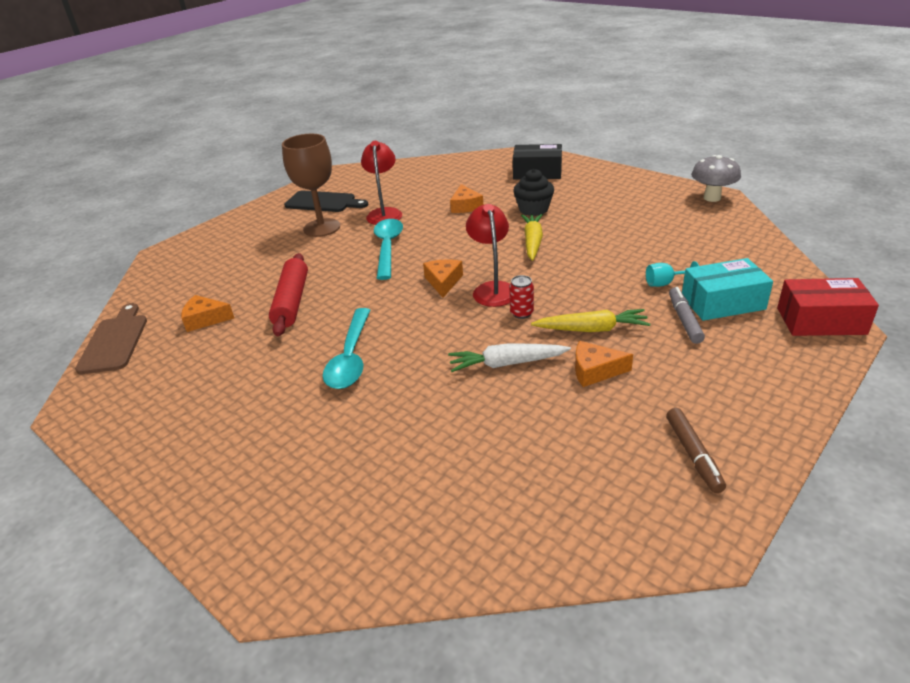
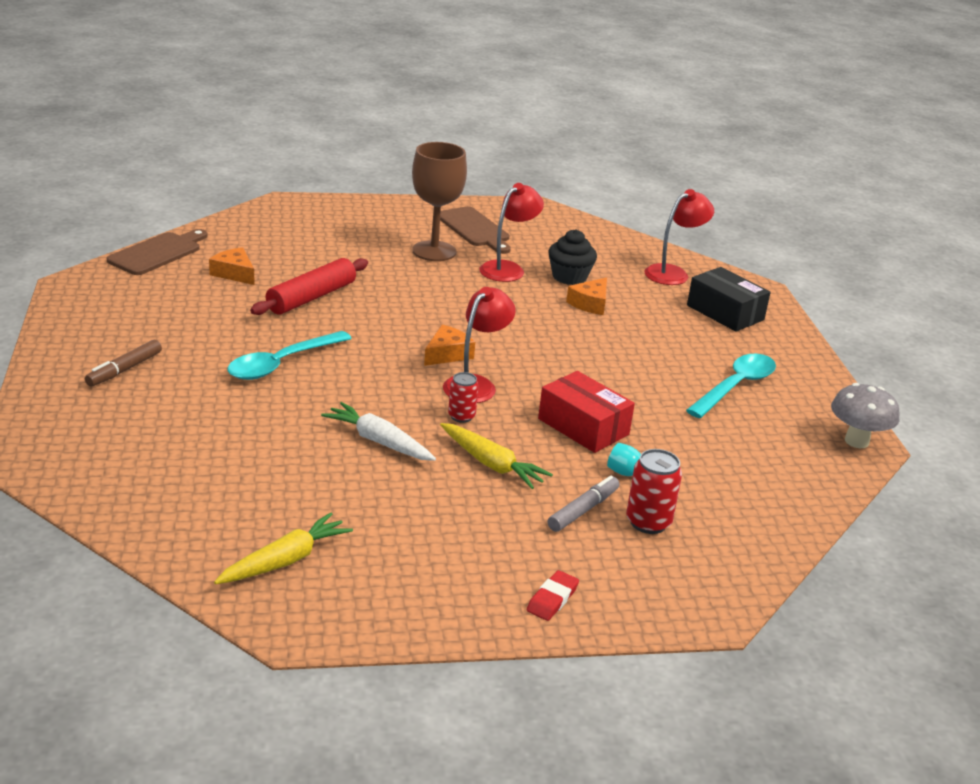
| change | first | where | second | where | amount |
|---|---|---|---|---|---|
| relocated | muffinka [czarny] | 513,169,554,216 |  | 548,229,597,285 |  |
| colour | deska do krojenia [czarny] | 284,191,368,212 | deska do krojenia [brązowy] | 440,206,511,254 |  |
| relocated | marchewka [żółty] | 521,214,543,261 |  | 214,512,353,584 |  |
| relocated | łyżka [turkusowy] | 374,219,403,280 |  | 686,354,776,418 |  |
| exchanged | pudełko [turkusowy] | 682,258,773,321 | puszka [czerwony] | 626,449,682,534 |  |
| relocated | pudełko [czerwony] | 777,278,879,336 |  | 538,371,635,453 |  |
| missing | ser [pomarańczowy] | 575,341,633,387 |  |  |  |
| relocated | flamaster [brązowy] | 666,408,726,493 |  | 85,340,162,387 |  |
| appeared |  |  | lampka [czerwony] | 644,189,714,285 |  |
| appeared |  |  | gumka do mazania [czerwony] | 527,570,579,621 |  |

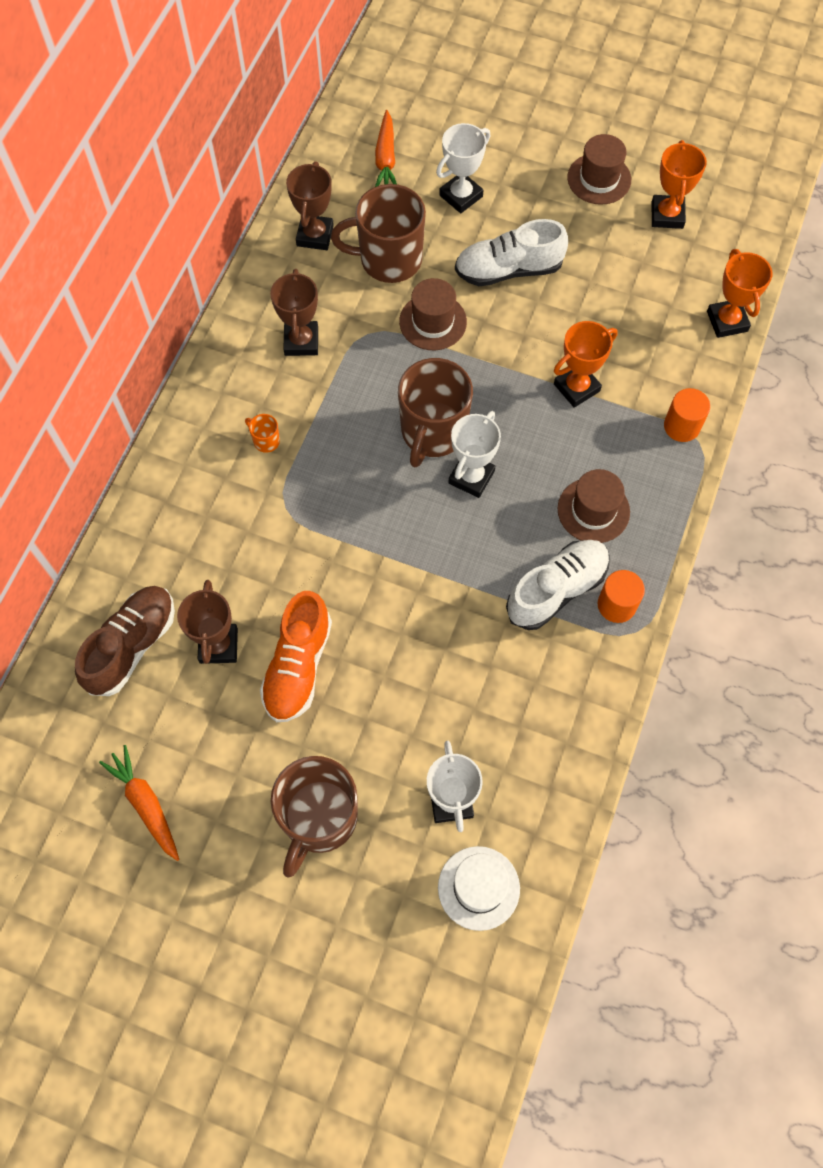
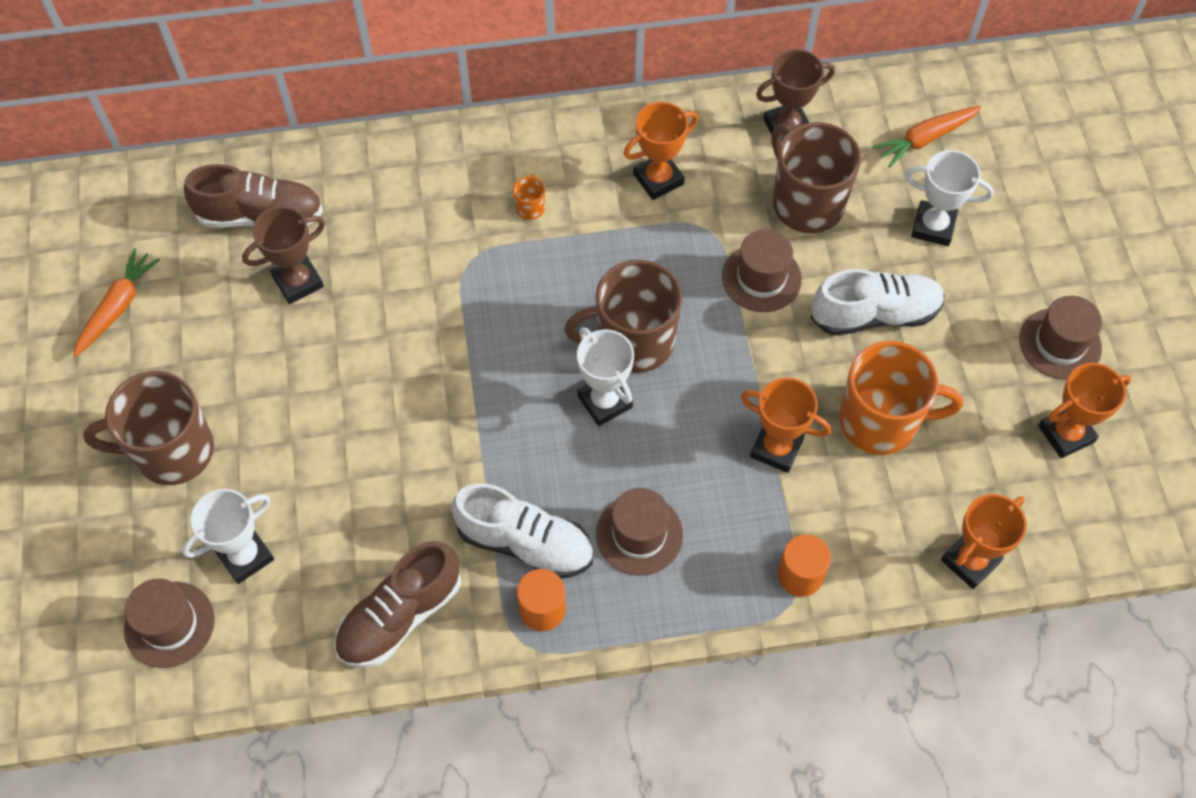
| change | first | where | second | where | amount |
|---|---|---|---|---|---|
| spun | but [biały] | 455,219,568,286 |  | 811,269,945,336 | 120 degrees clockwise |
| colour | puchar [brązowy] | 270,269,318,356 | puchar [pomarańczowy] | 624,102,698,200 |  |
| spun | puchar [biały] | 448,411,501,498 |  | 577,327,634,426 | 60 degrees clockwise |
| missing | but [pomarańczowy] | 260,591,332,722 |  |  |  |
| colour | kapelusz [biały] | 438,846,520,931 | kapelusz [brązowy] | 124,579,215,668 |  |
| appeared |  |  | kubek [pomarańczowy] | 839,341,963,455 |  |
| appeared |  |  | but [brązowy] | 334,541,461,668 |  |

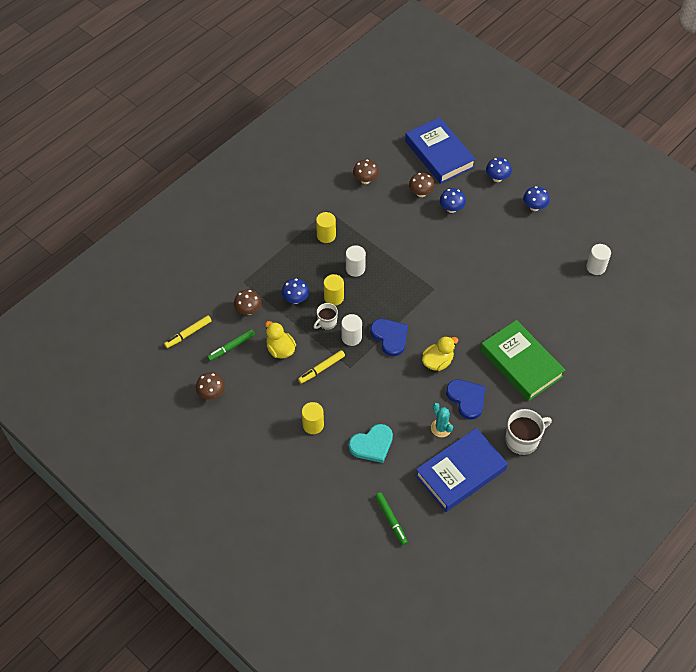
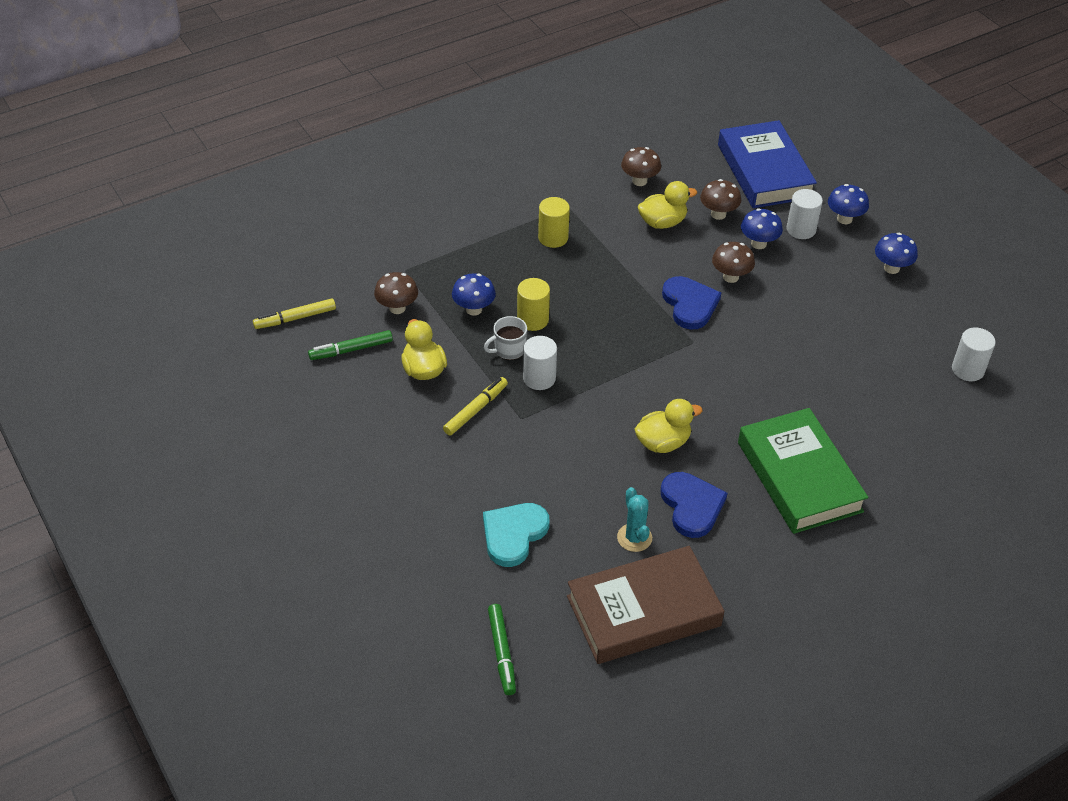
| change | first | where | second | where | amount |
|---|---|---|---|---|---|
| relocated | walec [biały] | 346,245,366,277 |  | 786,189,823,239 |  |
| relocated | serce [niebieski] | 370,319,408,356 |  | 662,276,721,330 |  |
| spun | flamaster [żółty] | 298,350,345,384 |  | 443,377,508,436 | 150 degrees clockwise |
| relocated | grzyb [brązowy] | 196,373,225,400 |  | 712,242,755,283 |  |
| missing | walec [żółty] | 302,402,324,434 |  |  |  |
| missing | kubek [biały] | 505,409,552,455 |  |  |  |
| spun | serce [turkusowy] | 349,424,393,463 |  | 483,503,550,567 | 135 degrees clockwise |
| colour | książka [niebieski] | 415,428,508,512 | książka [brązowy] | 567,546,725,664 |  |
| appeared |  |  | kaczka [żółty] | 638,181,697,229 |  |

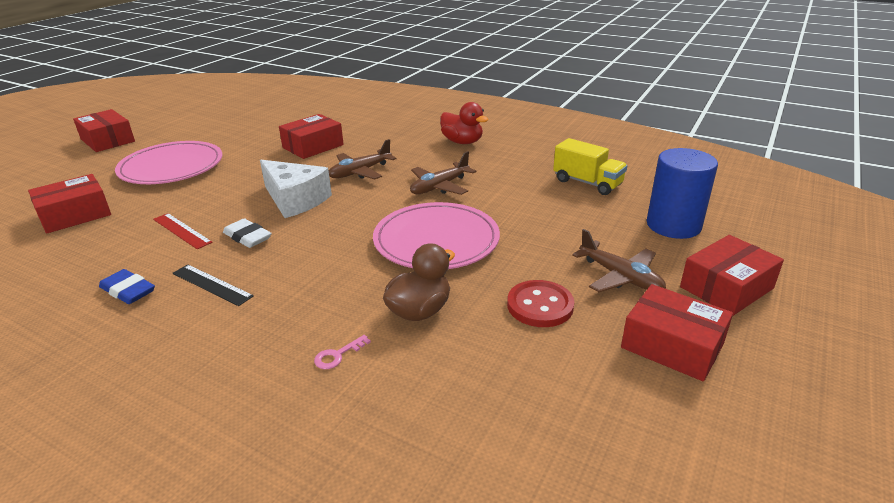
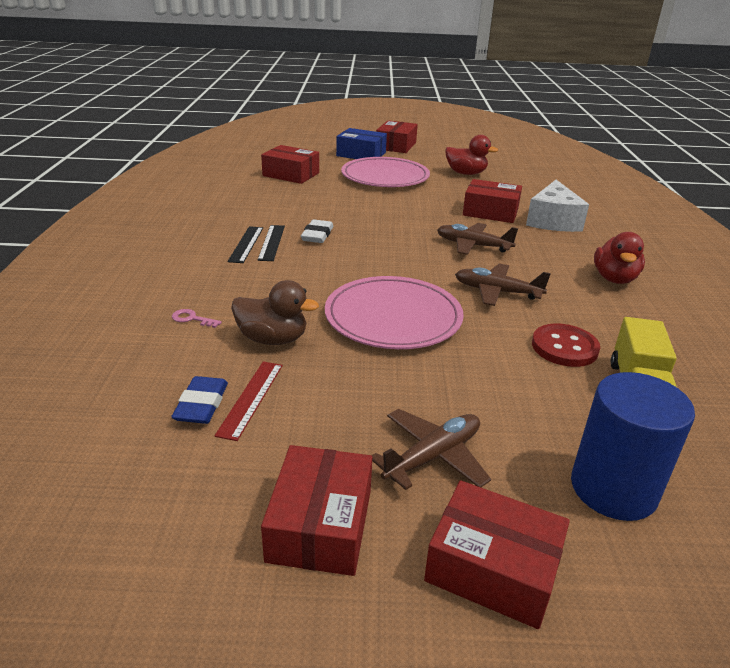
| change | first | where | second | where | amount |
|---|---|---|---|---|---|
| relocated | ser [biały] | 260,160,332,218 |  | 526,180,589,232 |  |
| relocated | linijka [czerwony] | 153,213,212,249 |  | 215,361,283,441 |  |
| spun | samolot [brązowy] | 572,229,666,292 |  | 371,409,491,490 | 150 degrees counterclockwise |
| relocated | gumka do mazania [niebieski] | 99,269,155,304 |  | 172,376,228,424 |  |
| relocated | guzik [czerwony] | 507,280,574,327 |  | 532,323,600,367 |  |
| appeared |  |  | pudełko [niebieski] | 336,128,387,159 |  |
| appeared |  |  | kaczka [czerwony] | 445,135,498,175 |  |
| appeared |  |  | linijka [czarny] | 258,225,285,261 |  |

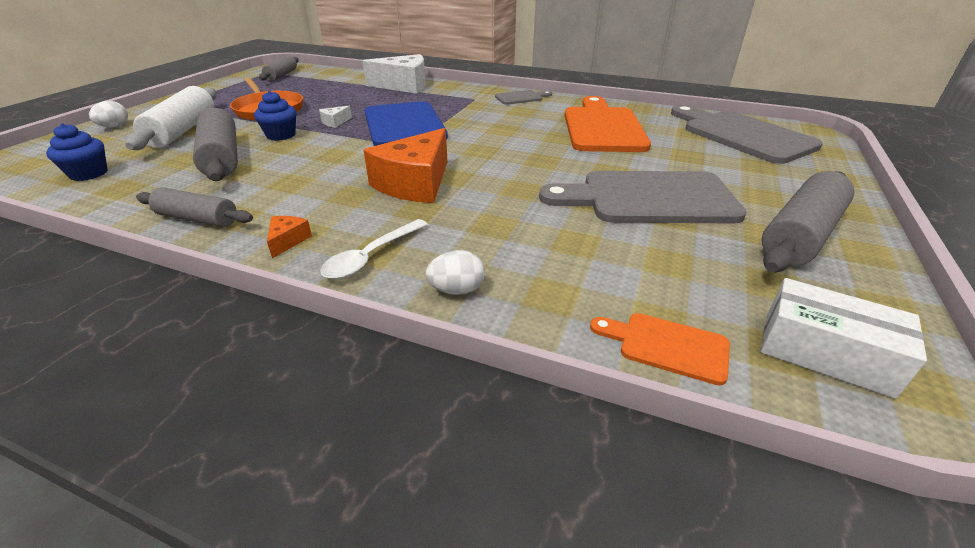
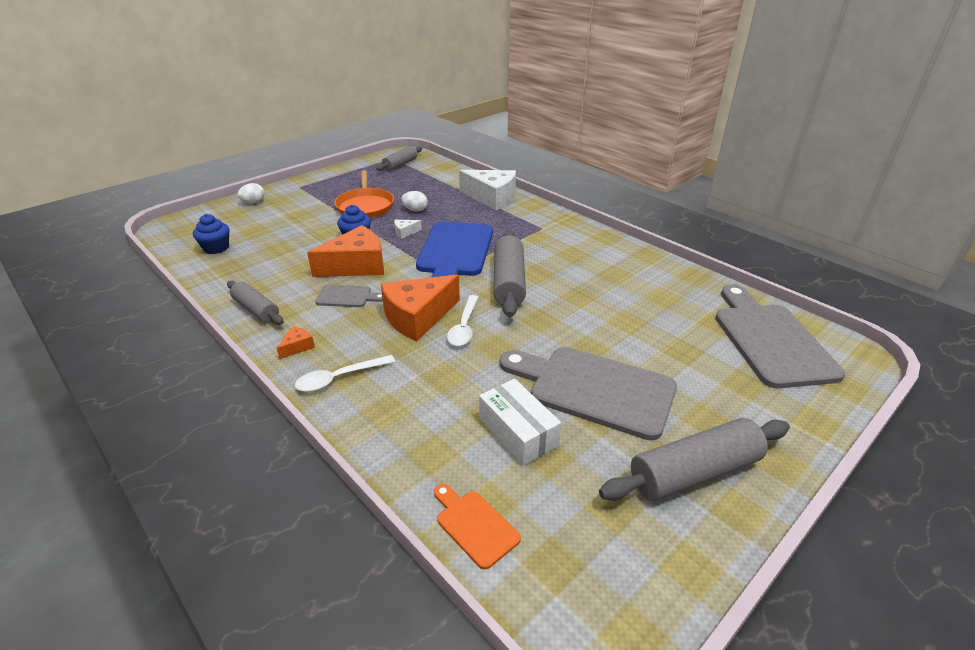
| change | first | where | second | where | amount |
|---|---|---|---|---|---|
| missing | wałek do ciasta [biały] | 125,86,216,150 |  |  |  |
| relocated | deska do krojenia [szary] | 495,90,552,105 |  | 315,285,383,307 |  |
| missing | deska do krojenia [pomarańczowy] | 565,96,651,152 |  |  |  |
| relocated | wałek do ciasta [szary] | 193,108,238,181 |  | 493,231,526,317 |  |
| relocated | jajko [biały] | 425,250,485,295 |  | 401,191,428,211 |  |
| relocated | pudełko [biały] | 760,278,927,399 |  | 479,379,561,466 |  |
| appeared |  |  | ser [pomarańczowy] | 307,225,384,277 |  |
| appeared |  |  | łyżka [biały] | 447,295,478,346 |  |

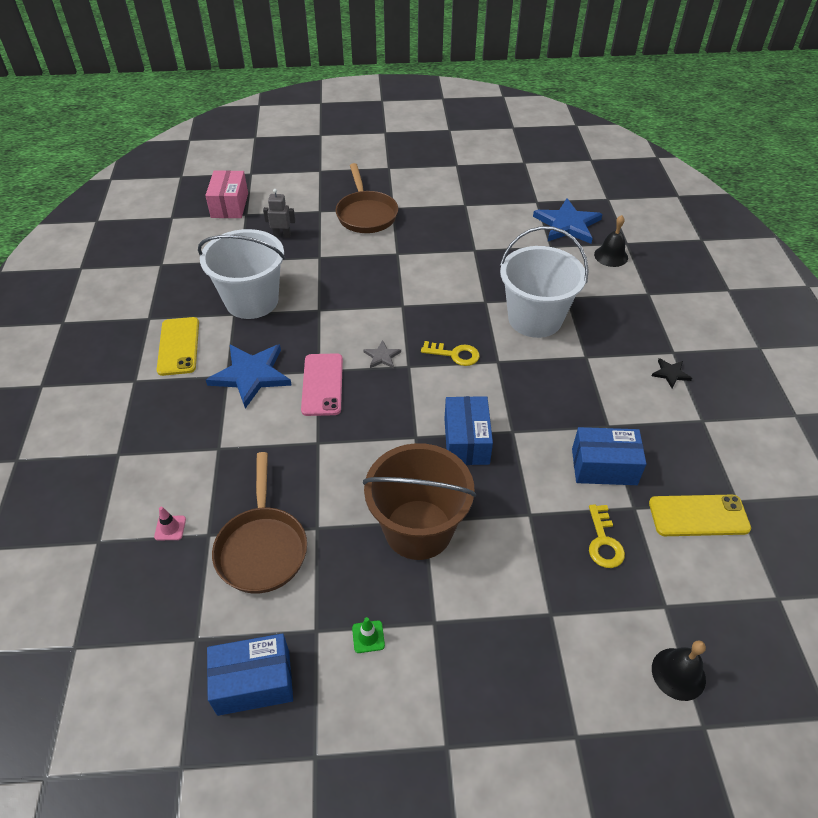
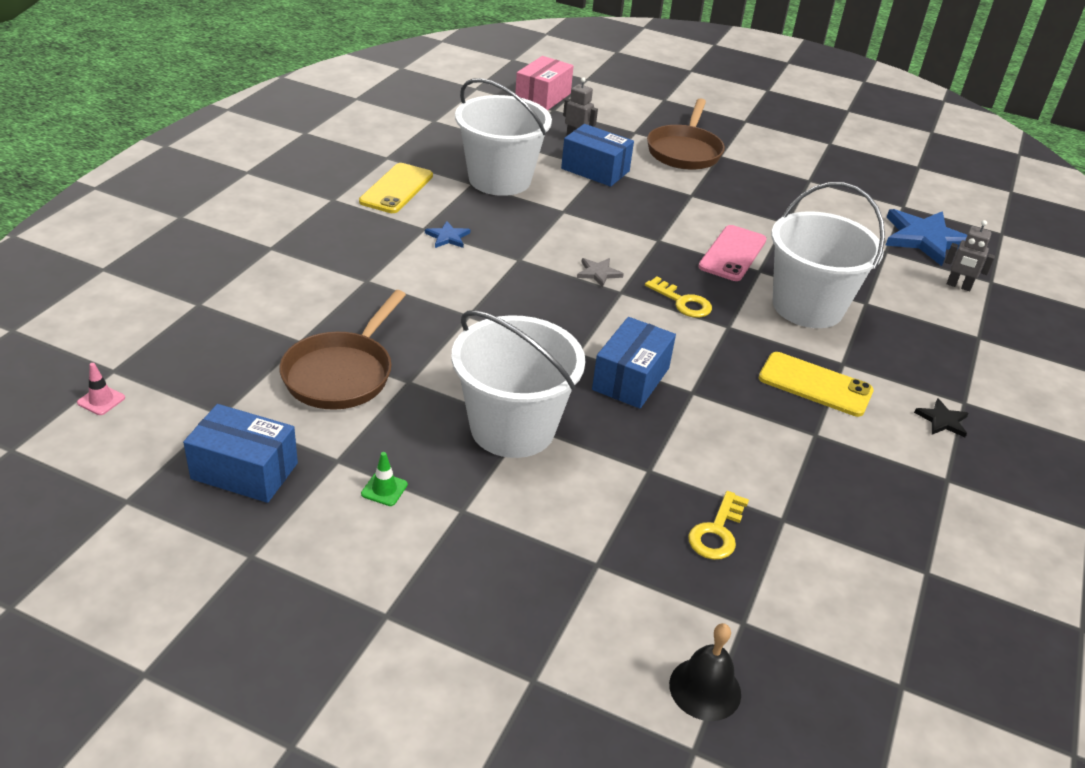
| change | first | where | second | where | amount |
|---|---|---|---|---|---|
| exchanged | dzwonek [czarny] | 594,215,628,267 | robot [szary] | 945,220,995,291 |  |
| size | gwiazda [niebieski] | 206,344,292,409 |  | 425,221,470,248 | x0.46 |
| relocated | telefon [różowy] | 301,353,343,416 |  | 698,225,767,281 |  |
| relocated | pudełko [niebieski] | 572,427,646,485 |  | 561,124,634,187 |  |
| colour | wiadro [brązowy] | 363,443,476,560 | wiadro [biały] | 451,310,586,458 |  |
| relocated | telefon [żółty] | 649,495,751,536 |  | 759,352,874,417 |  |
| relocated | pachołek [różowy] | 154,506,186,540 |  | 77,363,125,415 |  |

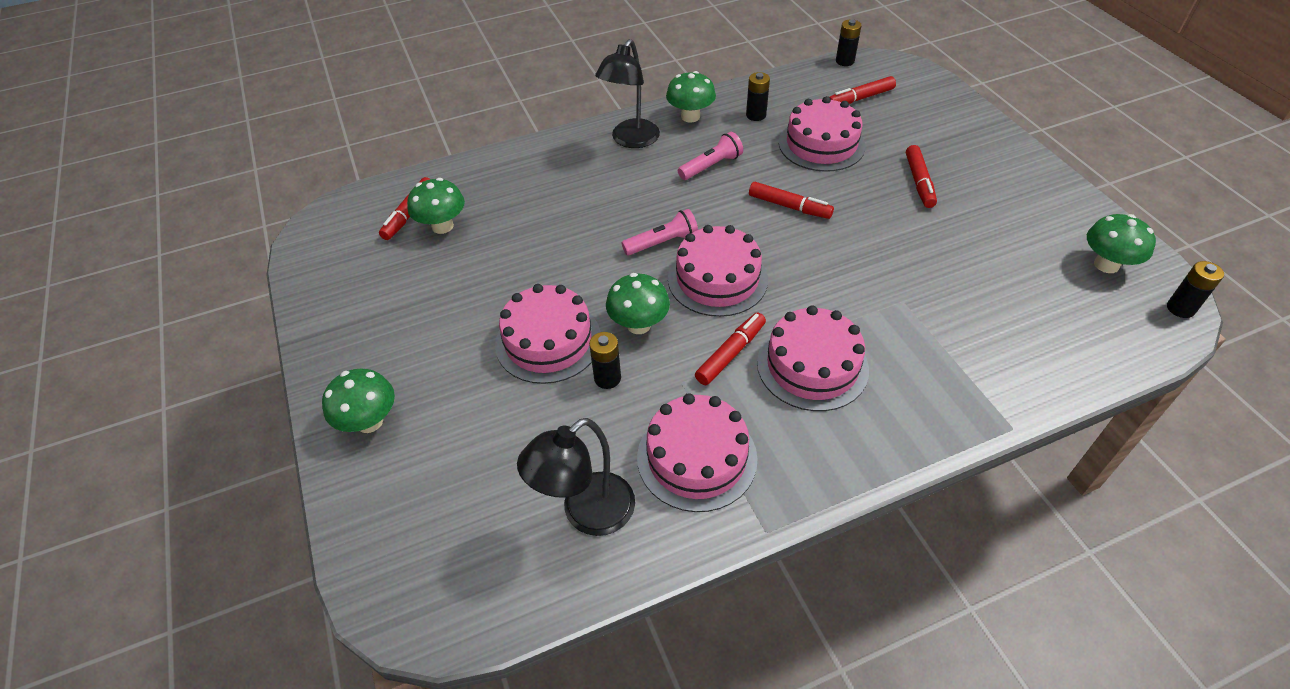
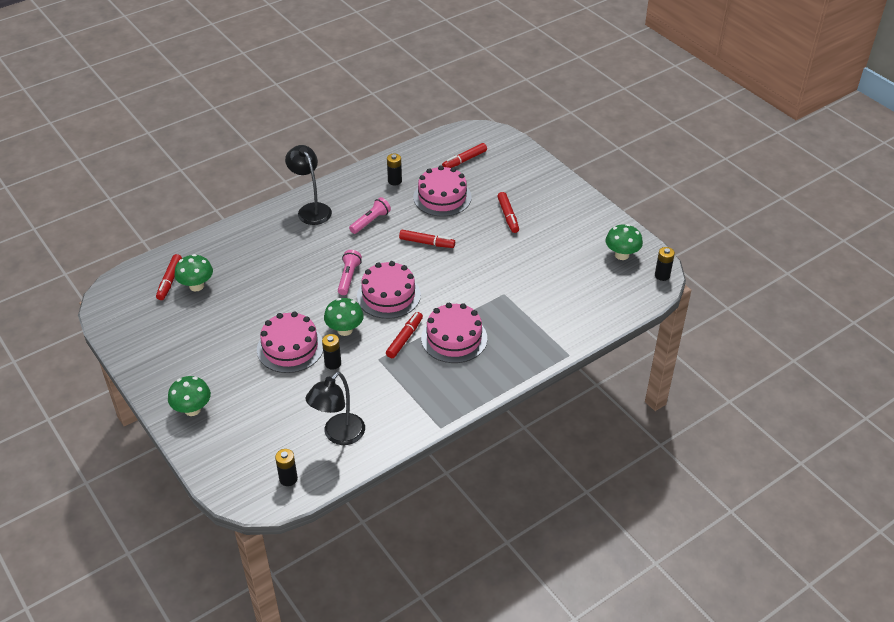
| change | first | where | second | where | amount |
|---|---|---|---|---|---|
| relocated | bateria [czarny] | 836,19,862,66 |  | 275,449,298,486 |  |
| spun | lampka [czarny] | 595,39,660,148 |  | 285,145,332,225 | 135 degrees clockwise |
| missing | grzyb [zielony] | 666,71,716,123 |  |  |  |
| spun | latarka [różowy] | 622,209,698,255 |  | 338,250,362,295 | 45 degrees counterclockwise |
| missing | tort [różowy] | 637,393,758,512 |  |  |  |

